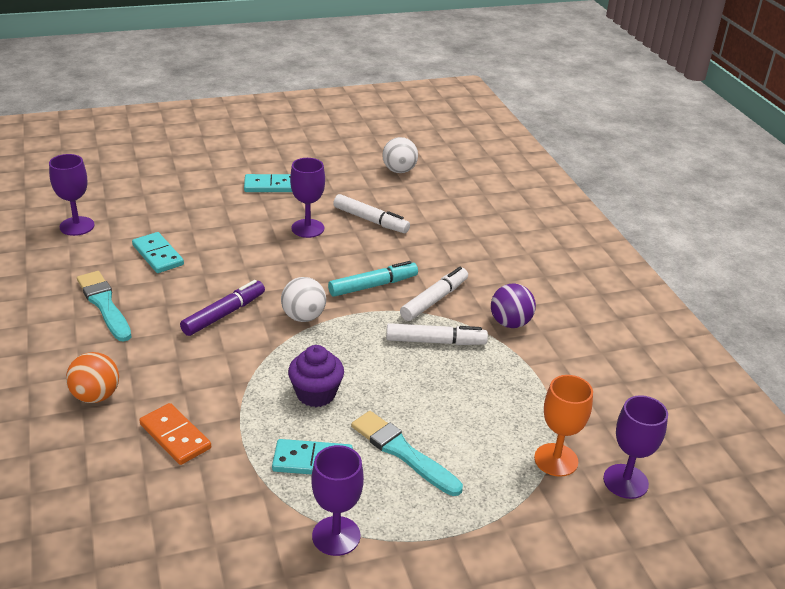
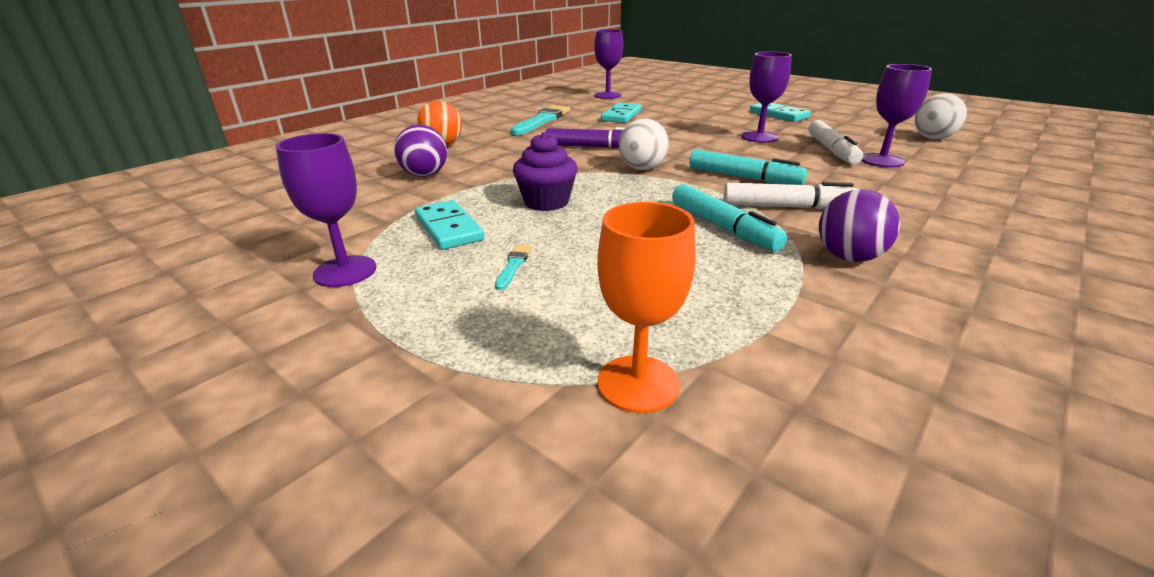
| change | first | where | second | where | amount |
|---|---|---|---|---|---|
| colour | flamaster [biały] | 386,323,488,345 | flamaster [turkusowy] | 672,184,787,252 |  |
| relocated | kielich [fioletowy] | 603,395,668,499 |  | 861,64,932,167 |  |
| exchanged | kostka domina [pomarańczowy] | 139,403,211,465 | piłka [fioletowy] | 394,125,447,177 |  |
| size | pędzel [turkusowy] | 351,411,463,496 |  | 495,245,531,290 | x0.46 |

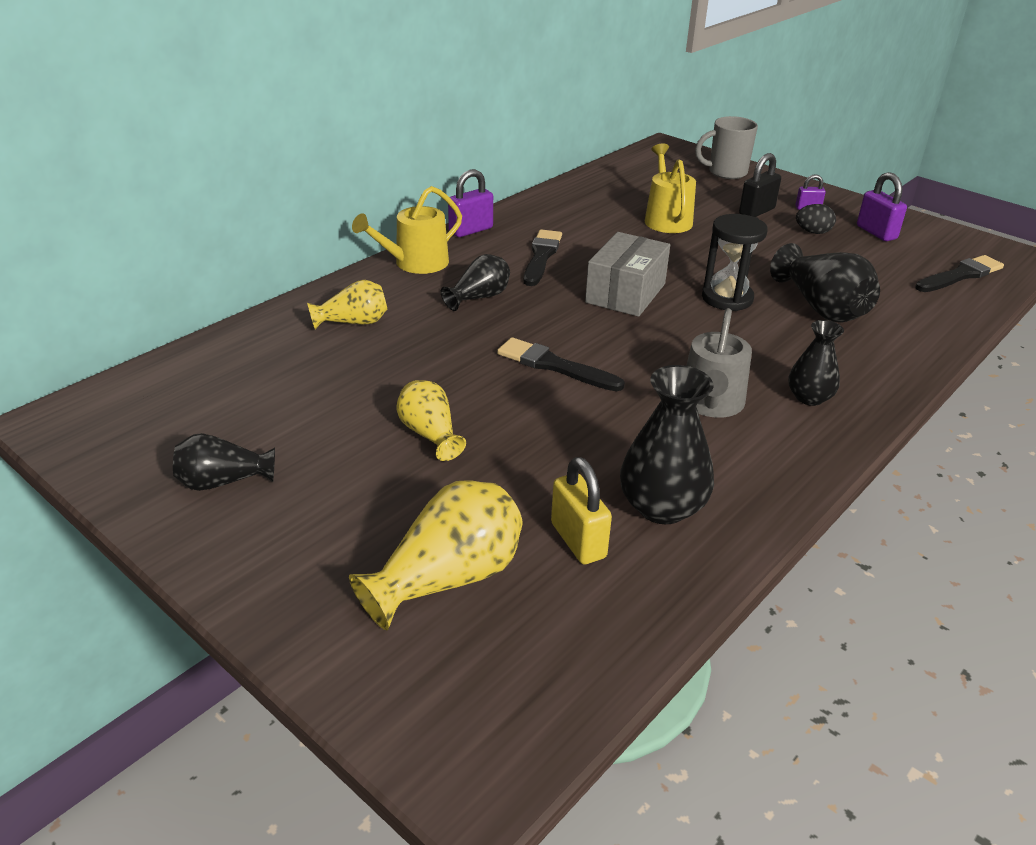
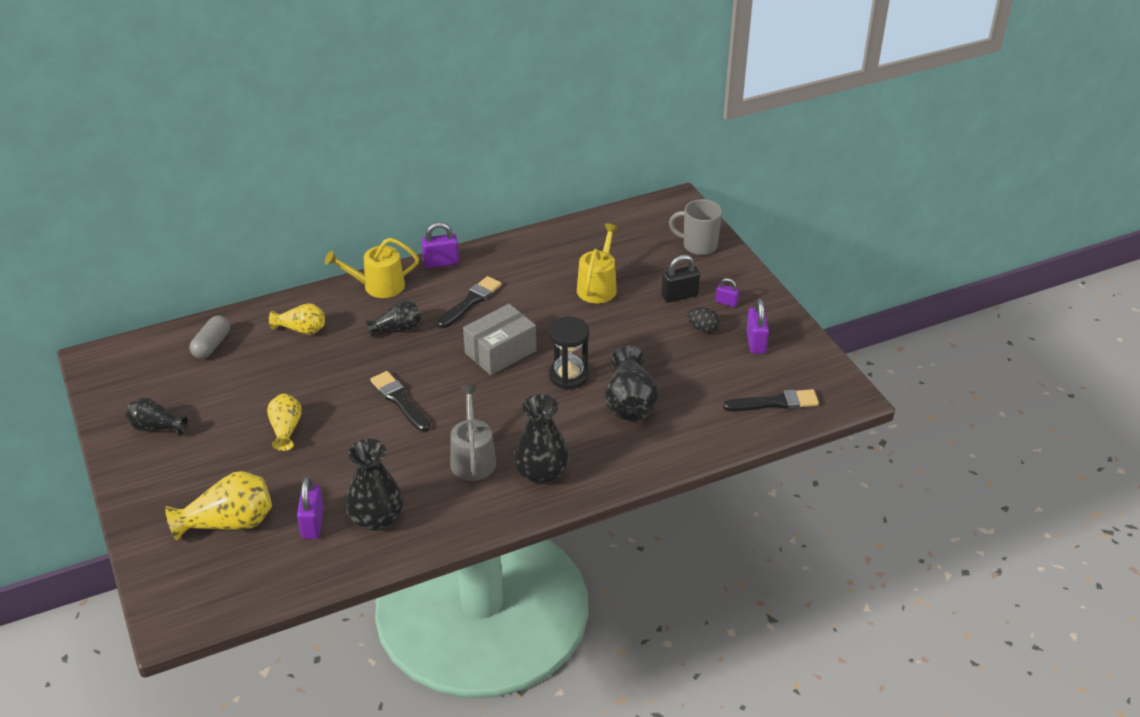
| change | first | where | second | where | amount |
|---|---|---|---|---|---|
| spun | konewka [szary] | 686,308,752,418 |  | 450,386,496,481 | 135 degrees clockwise |
| size | wazon [czarny] | 788,320,844,406 |  | 513,394,570,485 | x1.60 |
| colour | kłódka [żółty] | 551,457,612,564 | kłódka [fioletowy] | 297,477,324,539 |  |
| appeared |  |  | kapsułka [szary] | 190,315,230,359 |  |

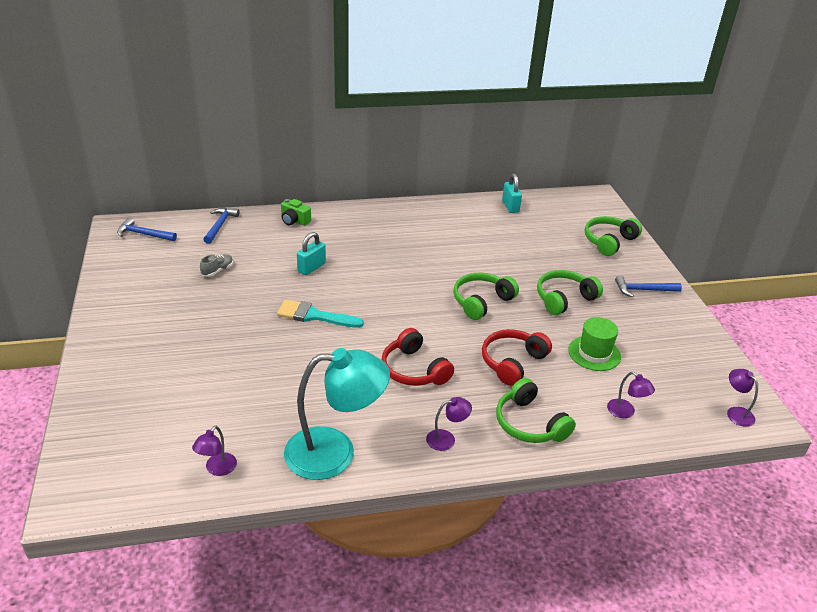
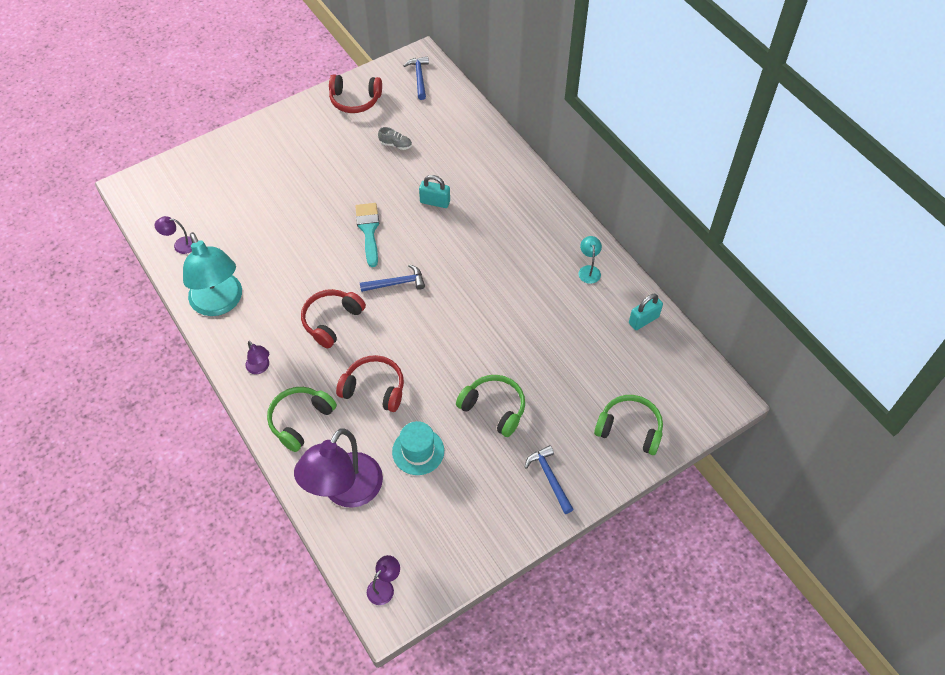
| change | first | where | second | where | amount |
|---|---|---|---|---|---|
| missing | aparat fotograficzny [zielony] | 281,199,311,226 |  |  |  |
| relocated | młotek [niebieski] | 203,208,239,244 |  | 360,264,425,292 |  |
| missing | słuchawki [zielony] | 453,273,519,320 |  |  |  |
| colour | kapelusz [zielony] | 568,317,621,371 | kapelusz [turkusowy] | 392,421,444,475 |  |
| size | lampka [fioletowy] | 607,372,655,418 |  | 294,429,383,508 | x2.35 |
| appeared |  |  | słuchawki [czerwony] | 329,74,382,113 |  |
| appeared |  |  | lampka [turkusowy] | 579,236,602,284 |  |

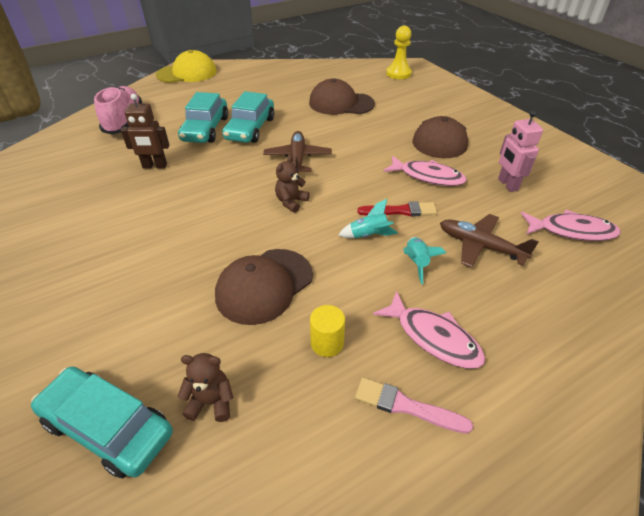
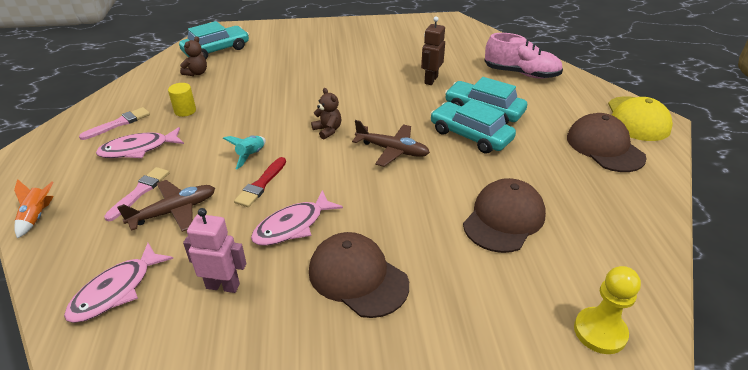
| change | first | where | second | where | amount |
|---|---|---|---|---|---|
| missing | rakieta [turkusowy] | 403,237,446,284 |  |  |  |
| relocated | czapka [brązowy] | 215,249,313,325 |  | 567,113,647,172 |  |
| appeared |  |  | pędzel [różowy] | 104,167,169,221 |  |
| appeared |  |  | rakieta [pomarańczowy] | 14,179,54,238 |  |

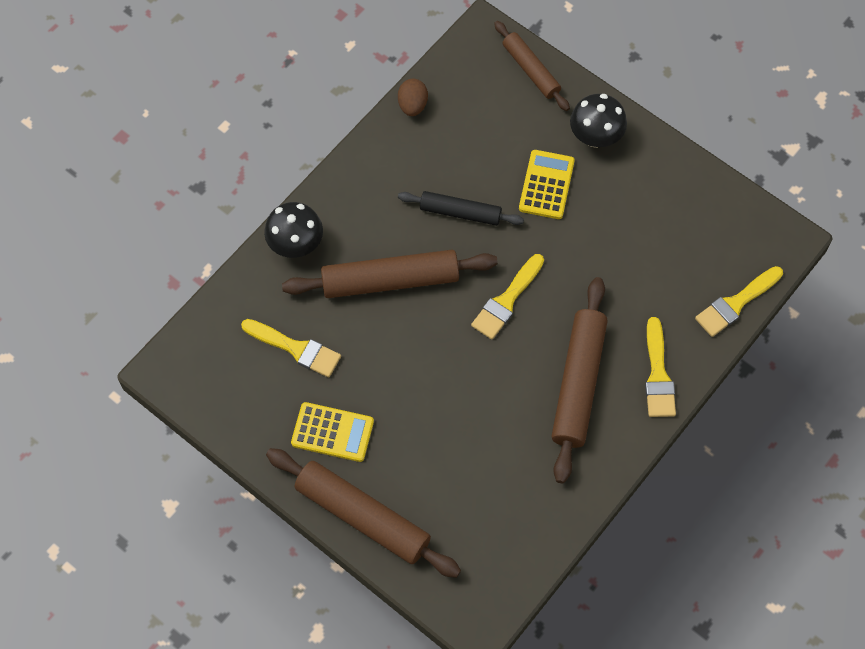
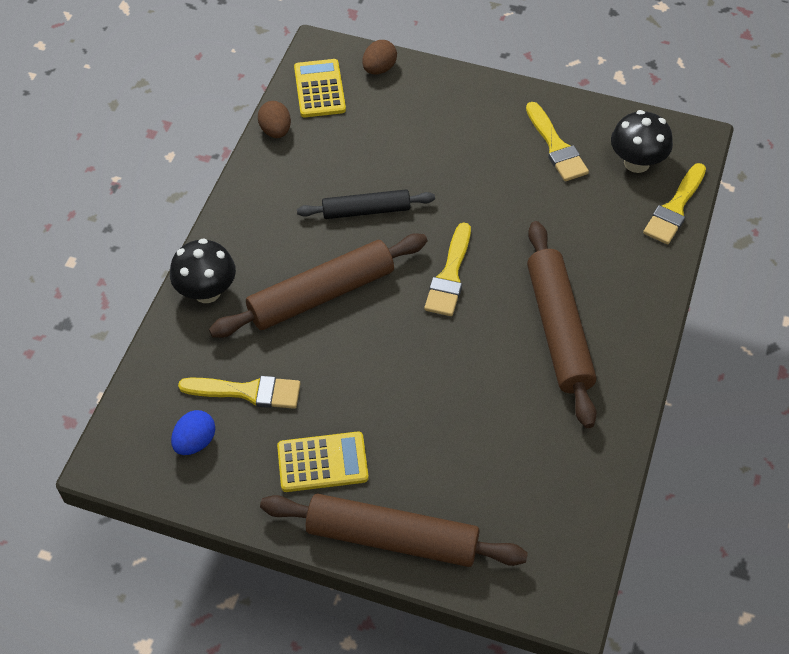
| change | first | where | second | where | amount |
|---|---|---|---|---|---|
| exchanged | wałek do ciasta [brązowy] | 494,21,570,111 | jajko [brązowy] | 362,40,397,74 |  |
| relocated | grzyb [czarny] | 570,94,627,148 |  | 611,110,673,173 |  |
| relocated | kalkulator [żółty] | 519,150,575,219 |  | 294,59,346,117 |  |
| relocated | pędzel [żółty] | 645,317,676,417 |  | 526,102,589,181 |  |
| appeared |  |  | jajko [niebieski] | 171,410,215,455 |  |

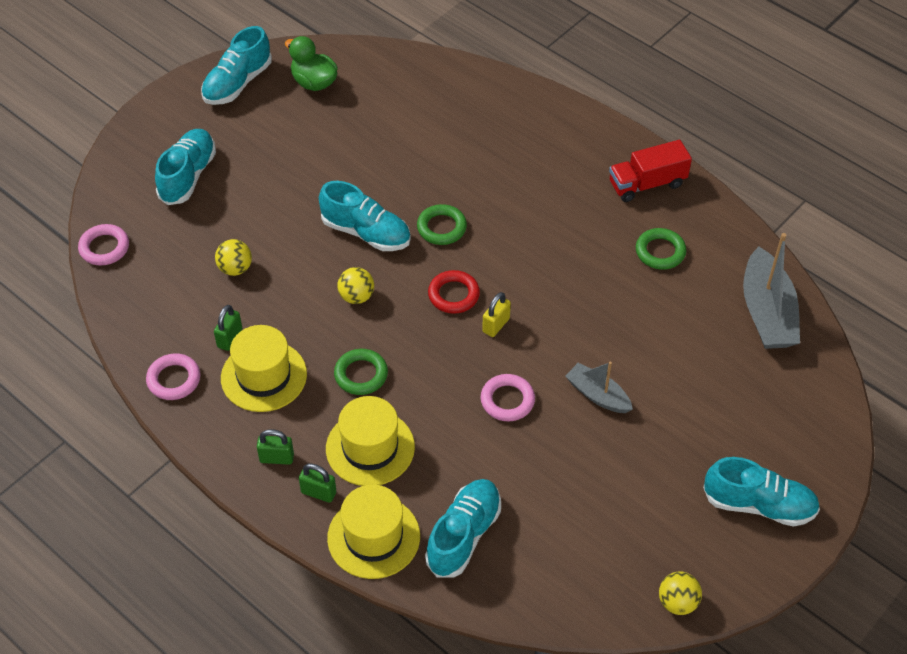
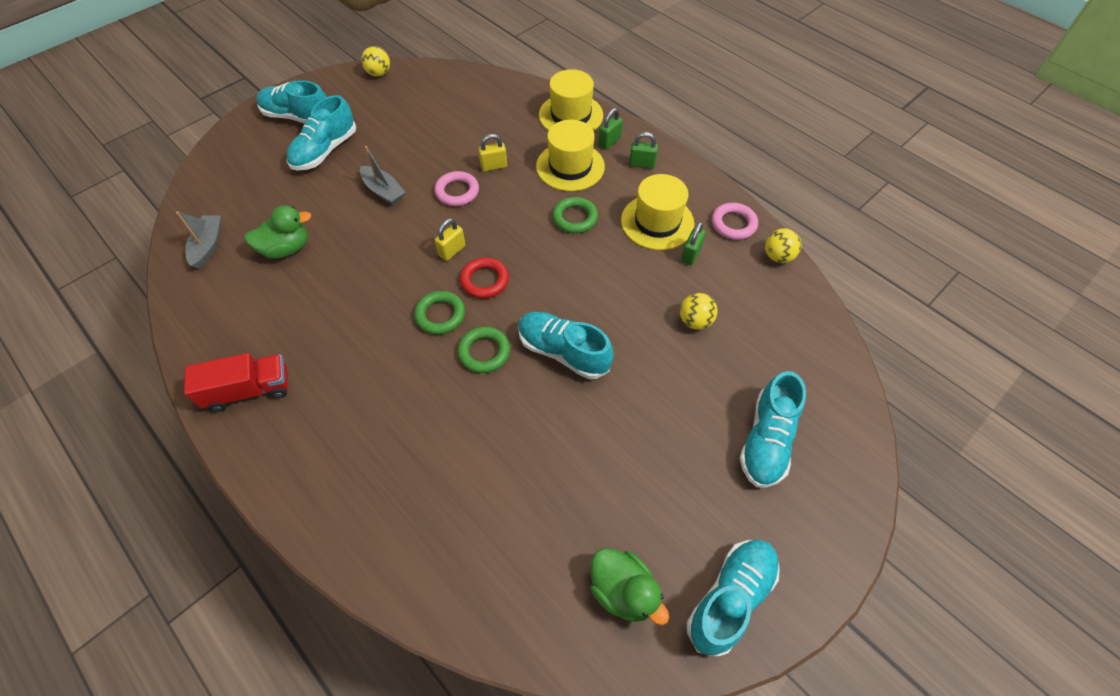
| change | first | where | second | where | amount |
|---|---|---|---|---|---|
| missing | pierścień [różowy] | 78,224,129,266 |  |  |  |
| relocated | pierścień [zielony] | 636,228,686,269 |  | 414,291,465,334 |  |
| size | łódka [szary] | 743,233,800,349 |  | 176,211,221,269 | x0.59 |
| relocated | piłka [żółty] | 337,267,374,304 |  | 765,228,802,263 |  |
| spun | kłódka [zielony] | 299,463,336,503 |  | 598,108,623,149 | 75 degrees counterclockwise |
| relocated | but [turkusowy] | 425,479,501,577 |  | 286,95,356,171 |  |
| appeared |  |  | kłódka [żółty] | 478,134,507,171 |  |
| appeared |  |  | kaczka [zielony] | 244,205,311,258 |  |

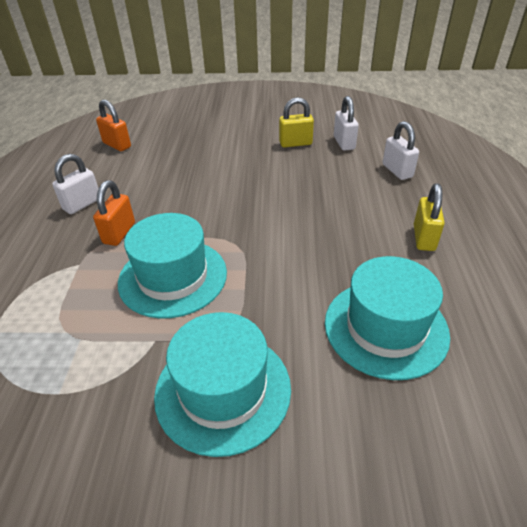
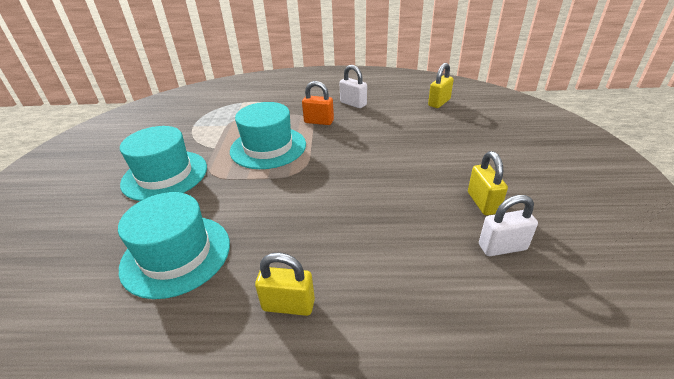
| change | first | where | second | where | amount |
|---|---|---|---|---|---|
| colour | kłódka [pomarańczowy] | 96,100,131,151 | kłódka [żółty] | 428,63,454,108 |  |
| missing | kłódka [biały] | 383,121,419,180 |  |  |  |

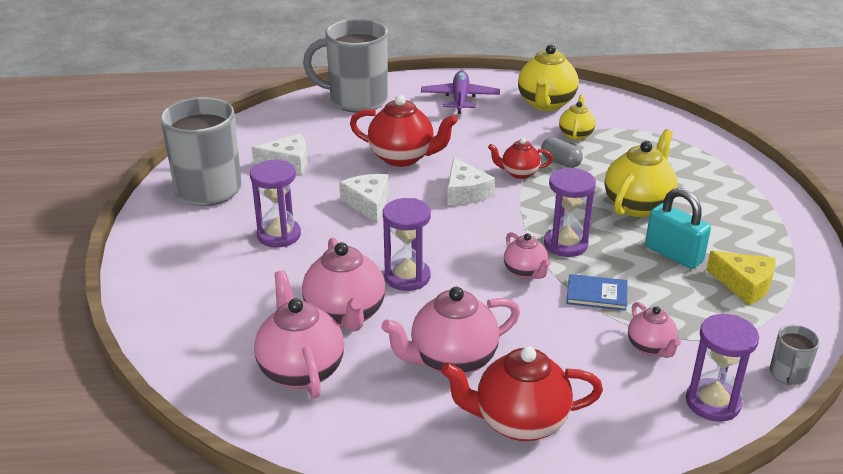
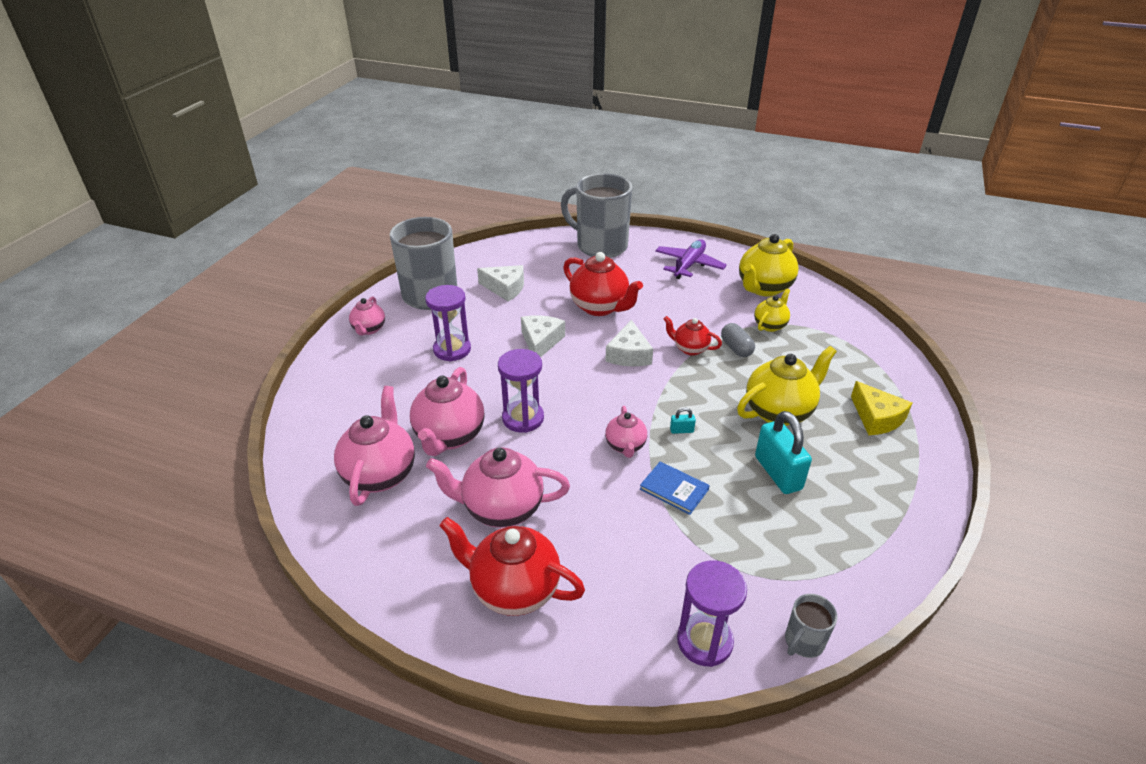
| change | first | where | second | where | amount |
|---|---|---|---|---|---|
| exchanged | klepsydra [fioletowy] | 544,168,596,257 | kłódka [turkusowy] | 670,408,696,434 |  |
| relocated | ser [żółty] | 706,251,776,305 |  | 851,381,912,435 |  |
| relocated | imbryk [różowy] | 628,302,681,358 |  | 349,296,385,335 |  |

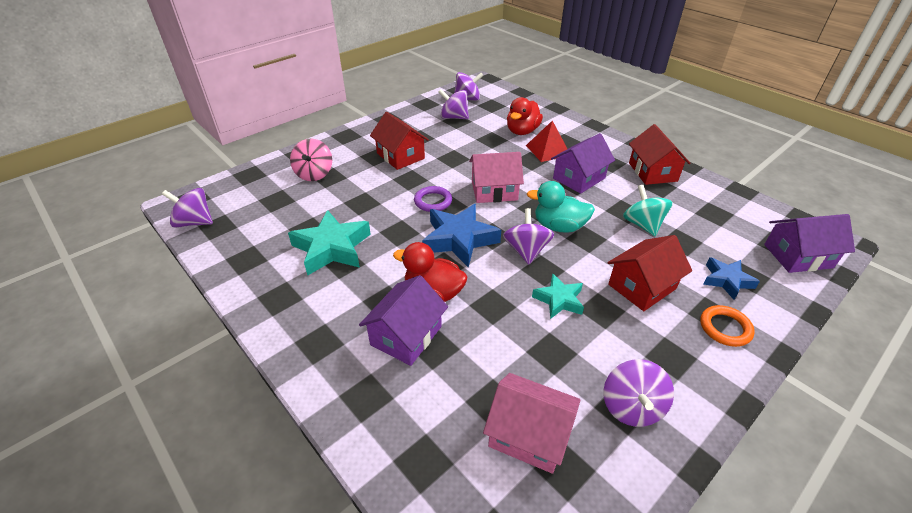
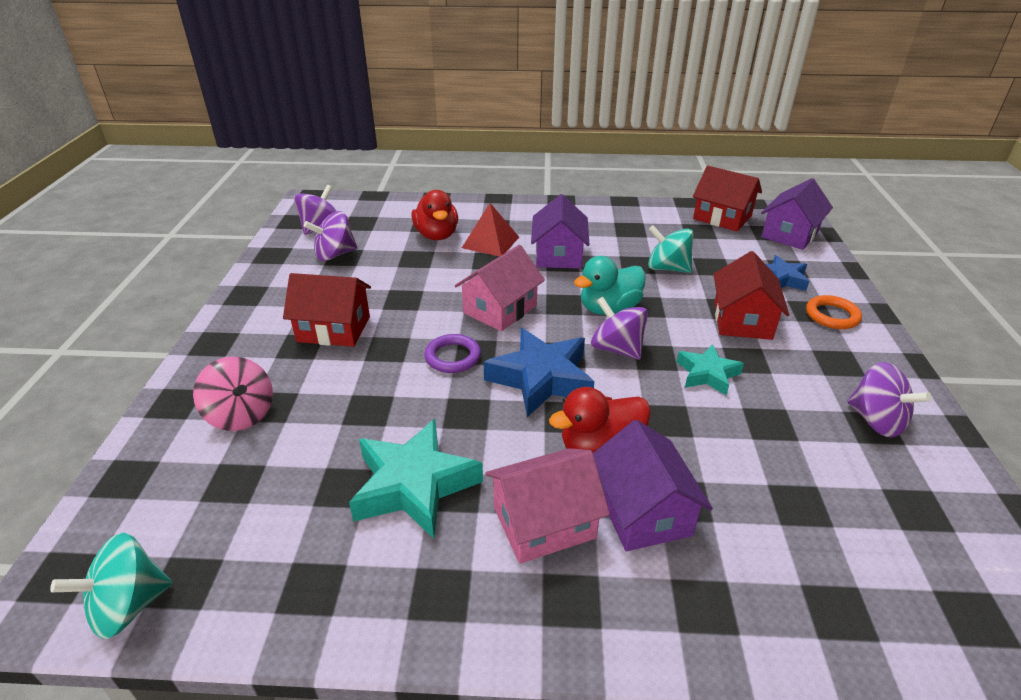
| change | first | where | second | where | amount |
|---|---|---|---|---|---|
| relocated | domek [czerwony] | 629,124,691,185 |  | 693,166,762,231 |  |
| colour | bączek [fioletowy] | 162,188,213,228 | bączek [turkusowy] | 50,533,172,639 |  |
| relocated | domek [różowy] | 483,373,580,474 |  | 485,448,610,564 |  |

